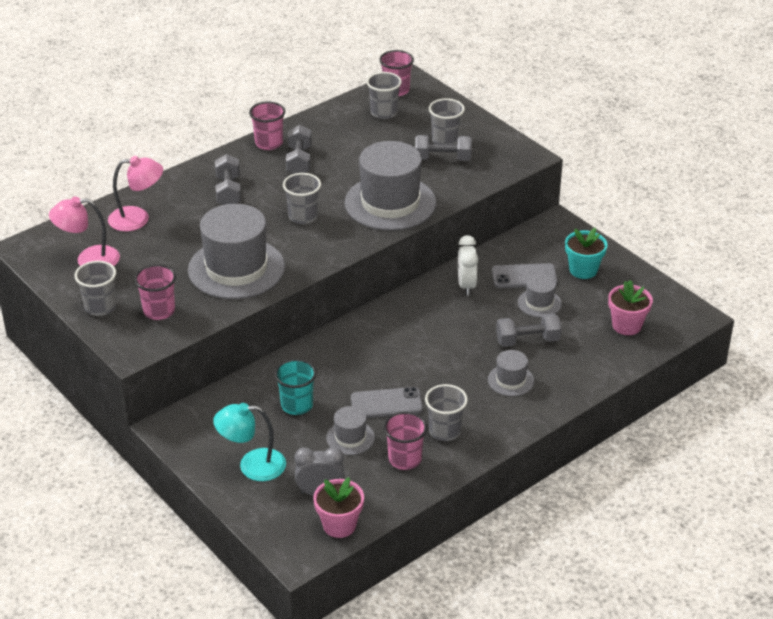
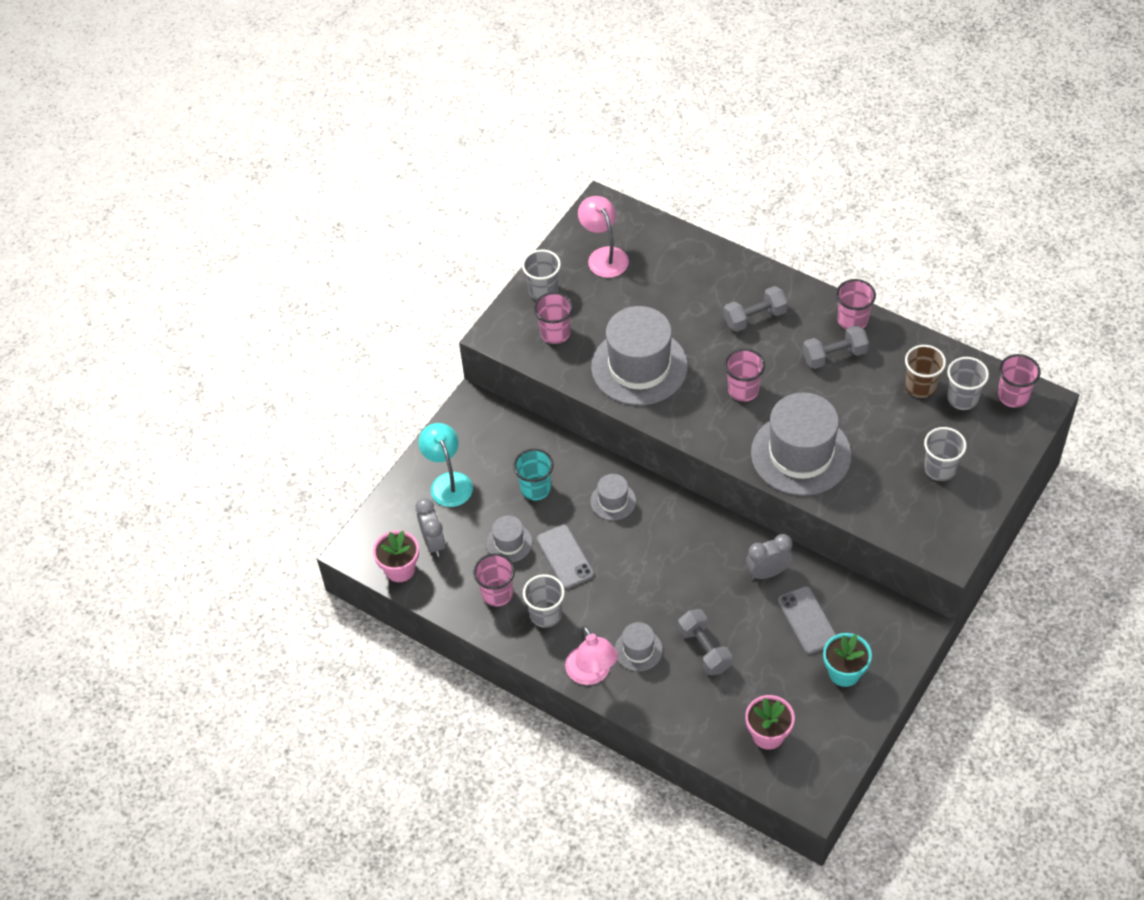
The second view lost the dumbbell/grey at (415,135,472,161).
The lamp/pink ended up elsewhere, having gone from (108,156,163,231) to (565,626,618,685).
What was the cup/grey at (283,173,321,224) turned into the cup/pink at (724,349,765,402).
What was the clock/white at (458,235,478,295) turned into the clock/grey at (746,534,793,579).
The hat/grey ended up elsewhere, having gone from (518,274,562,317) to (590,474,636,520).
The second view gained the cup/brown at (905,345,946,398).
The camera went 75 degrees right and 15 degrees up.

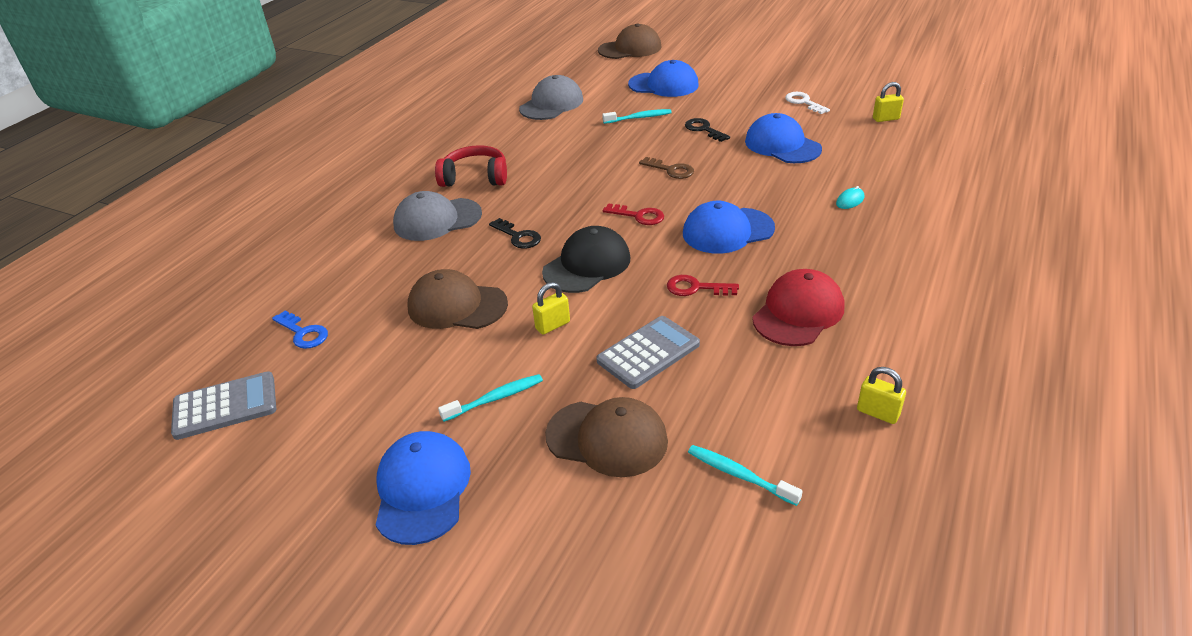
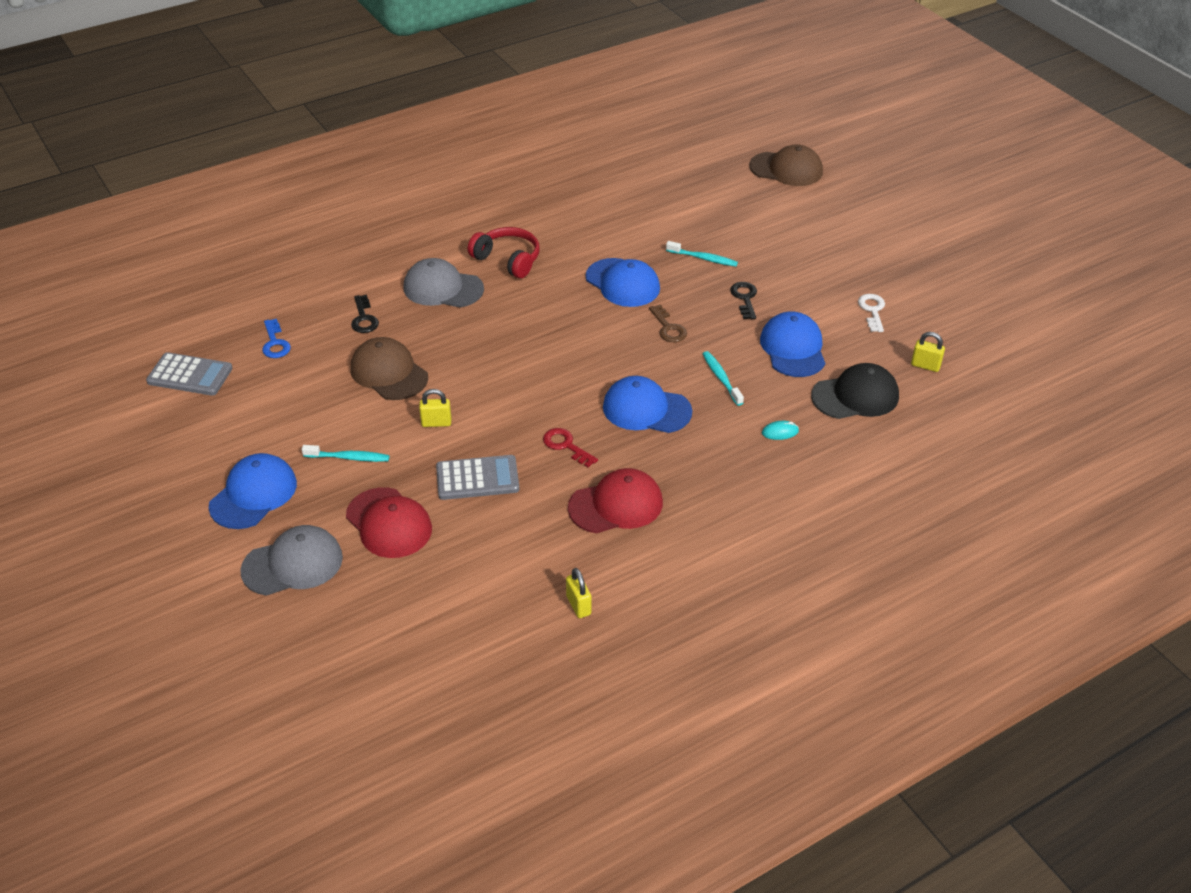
The cap/blue ended up elsewhere, having gone from (628,60,699,97) to (586,258,660,307).
The cap/grey ended up elsewhere, having gone from (519,75,583,120) to (240,525,343,596).
The second view lost the key/red at (603,203,664,225).
The key/black ended up elsewhere, having gone from (489,218,541,249) to (351,295,379,333).
The cap/black ended up elsewhere, having gone from (542,226,630,293) to (811,363,899,419).
What was the cap/brown at (545,397,668,477) turned into the cap/red at (346,487,432,558).
The toothbrush/turquoise ended up elsewhere, having gone from (688,445,803,506) to (703,351,744,406).
The camera went 30 degrees right and 5 degrees up.

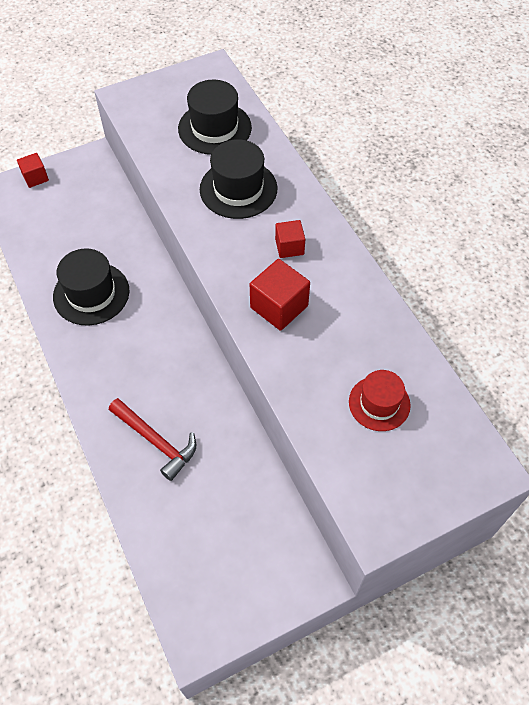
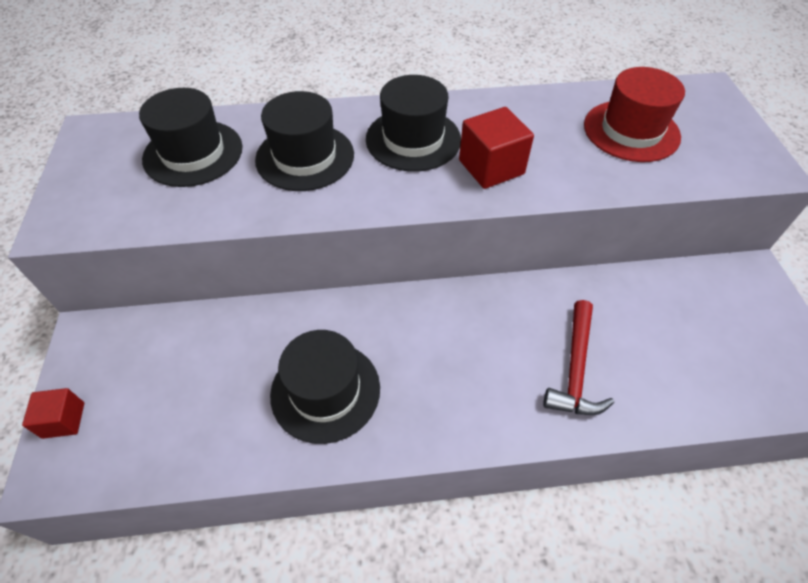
Where the cube/red stood at (275,220,305,258), the hat/black came to stand at (366,75,461,172).
The size of the hat/red at (349,370,411,431) changed by a factor of 1.51.
The hammer/red at (109,398,196,481) ended up facing another way, 135 degrees clockwise from before.
The camera went 70 degrees left and 5 degrees down.

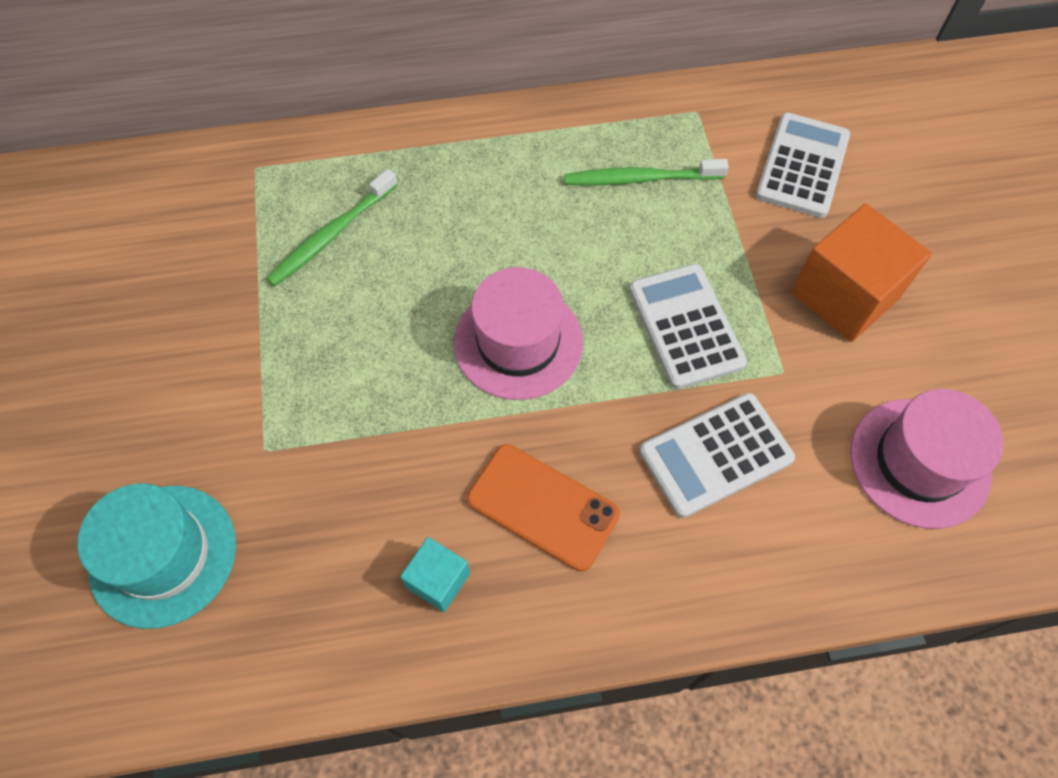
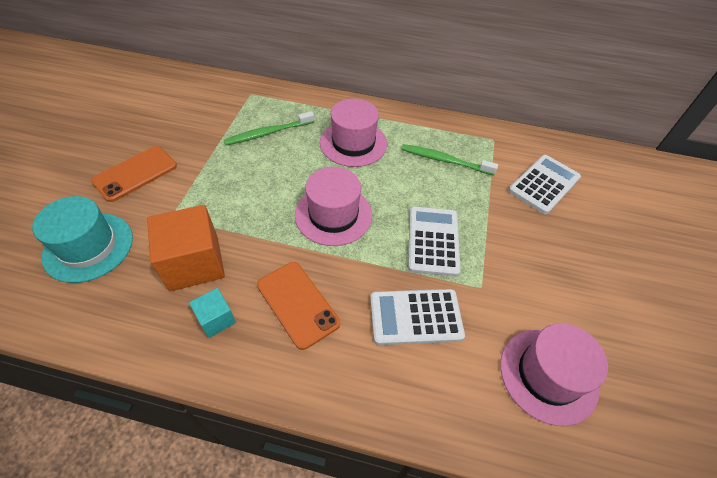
The cube/orange ended up elsewhere, having gone from (791,204,932,342) to (147,205,225,291).
The second view gained the hat/pink at (320,98,387,167).
The second view gained the phone/orange at (91,146,177,202).
The camera went 20 degrees right and 10 degrees down.

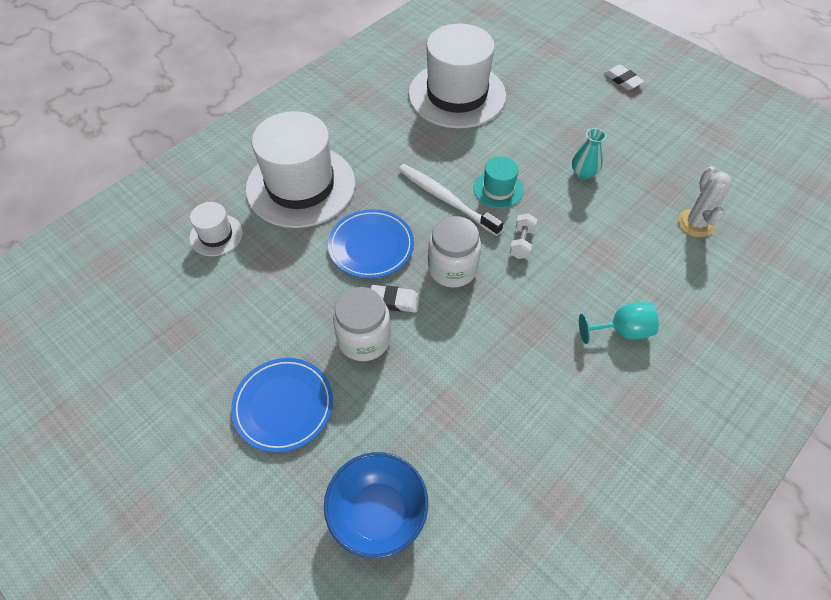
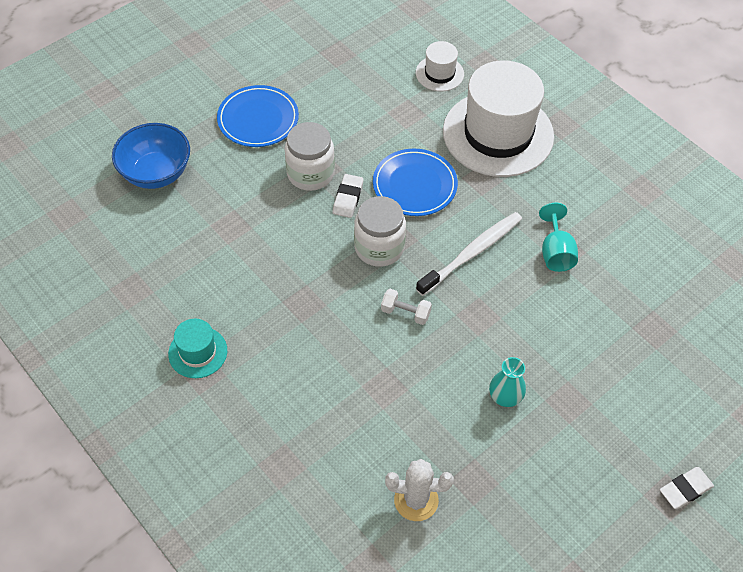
The second view lost the hat/white at (408,24,506,128).
The hat/turquoise ended up elsewhere, having gone from (473,156,524,208) to (168,319,227,378).
The goblet/turquoise ended up elsewhere, having gone from (579,302,659,344) to (539,203,578,272).
The camera went 95 degrees right and 0 degrees up.

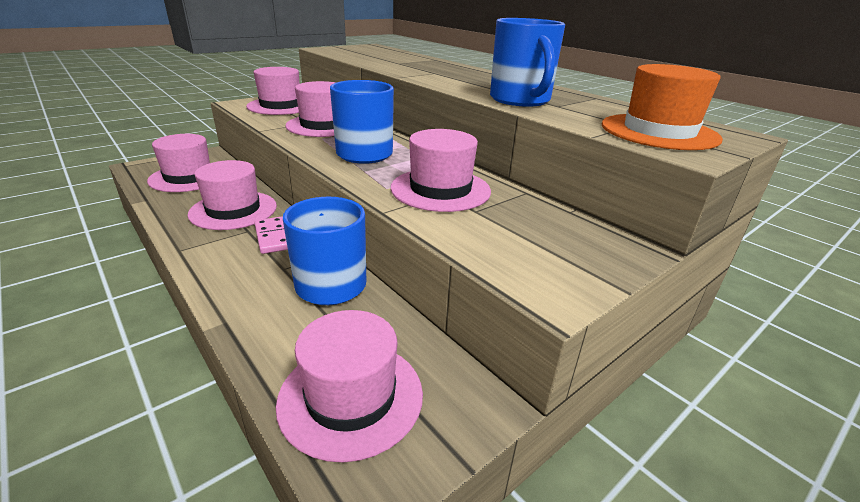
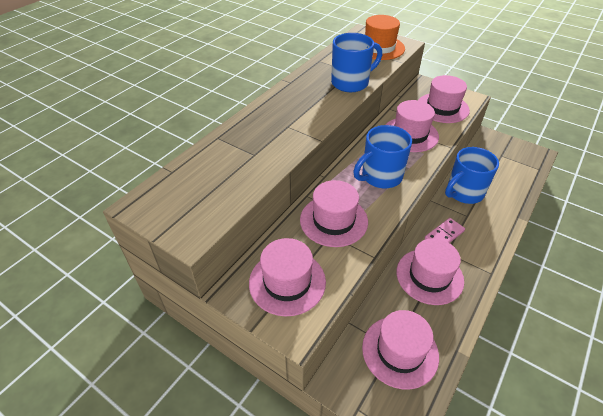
The hat/pink ended up elsewhere, having gone from (276,310,423,463) to (418,75,470,123).
The camera went 105 degrees left and 15 degrees up.

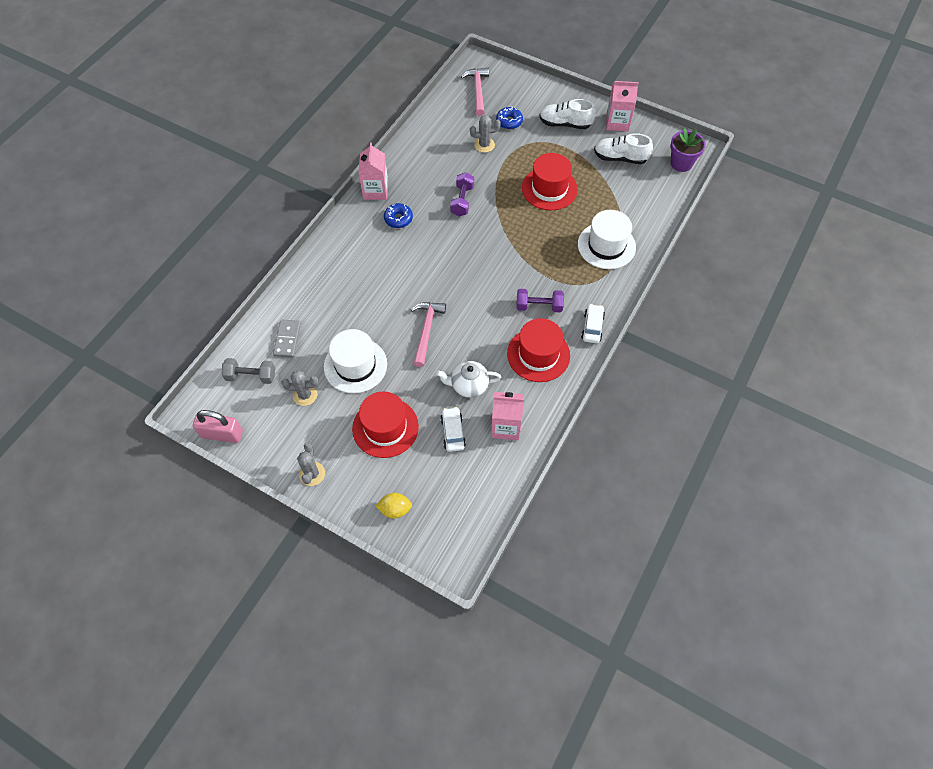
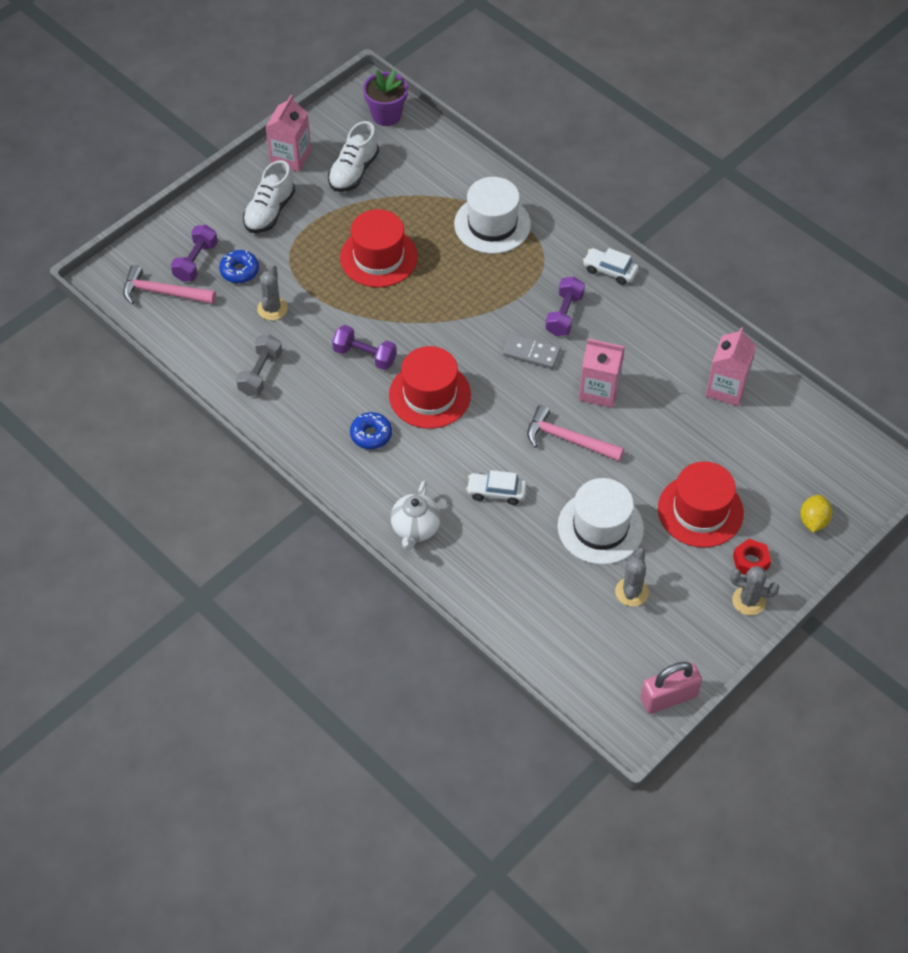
The carton/pink ended up elsewhere, having gone from (358,143,388,200) to (579,339,625,408).
The hat/red ended up elsewhere, having gone from (507,318,570,382) to (389,346,471,429).
The domino/grey ended up elsewhere, having gone from (273,320,301,358) to (503,333,561,369).
The dumbbell/grey ended up elsewhere, having gone from (222,358,275,384) to (236,335,282,396).
The teapot/white ended up elsewhere, having gone from (436,361,501,398) to (390,481,441,550).
The car/white ended up elsewhere, having gone from (440,407,466,452) to (466,470,527,505).
The padlock/pink at (193,410,243,443) ended up facing another way, 45 degrees clockwise from before.
The second view gained the dumbbell/purple at (171,225,218,282).
The second view gained the nut/red at (733,539,771,575).
The camera went 75 degrees left and 5 degrees down.

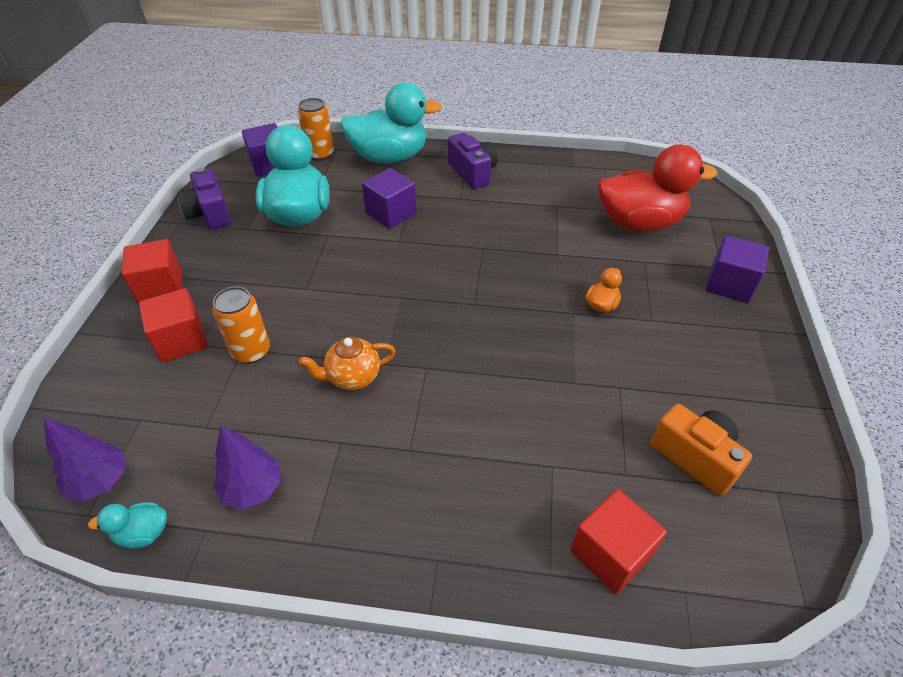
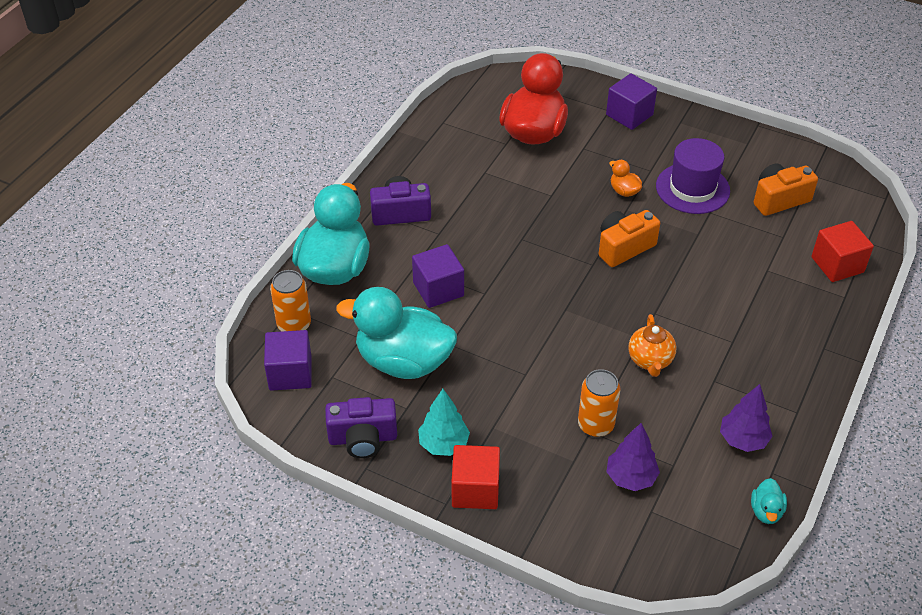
The second view lost the cube/red at (139,288,208,363).
The tree/purple ended up elsewhere, having gone from (43,417,125,501) to (607,423,660,491).
The second view gained the hat/purple at (656,138,730,214).
The second view gained the camera/orange at (599,210,660,267).
The second view gained the tree/turquoise at (418,389,470,456).
The camera went 70 degrees left and 0 degrees up.

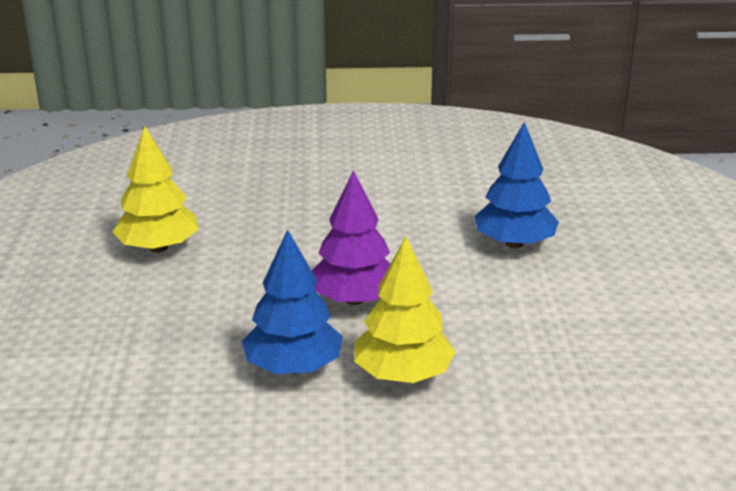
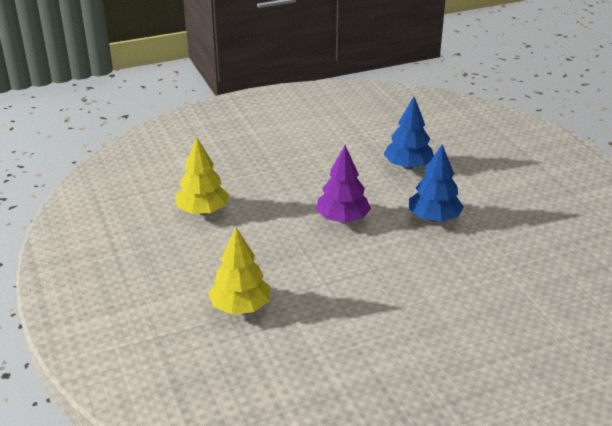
The tree/blue ended up elsewhere, having gone from (242,229,343,374) to (409,145,464,222).
The tree/yellow ended up elsewhere, having gone from (354,237,455,383) to (208,228,271,314).
The camera went 20 degrees left and 5 degrees up.

